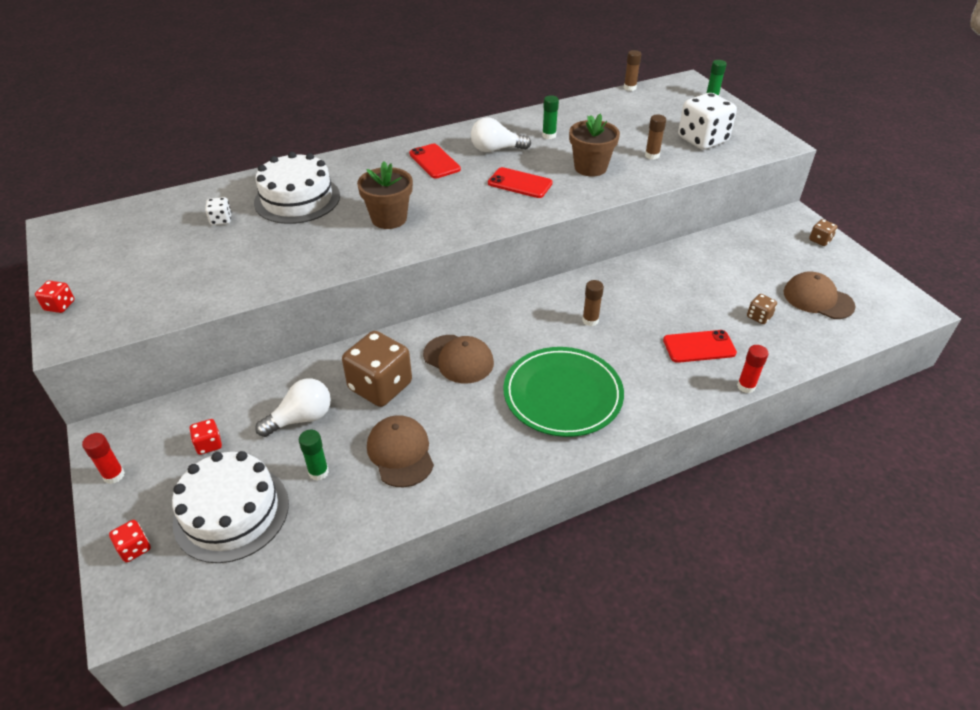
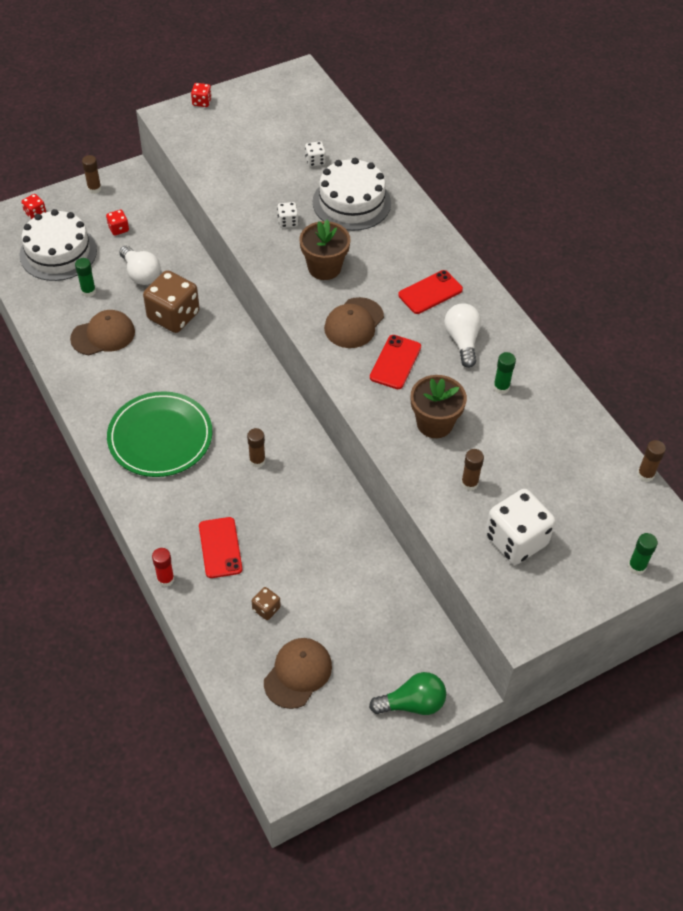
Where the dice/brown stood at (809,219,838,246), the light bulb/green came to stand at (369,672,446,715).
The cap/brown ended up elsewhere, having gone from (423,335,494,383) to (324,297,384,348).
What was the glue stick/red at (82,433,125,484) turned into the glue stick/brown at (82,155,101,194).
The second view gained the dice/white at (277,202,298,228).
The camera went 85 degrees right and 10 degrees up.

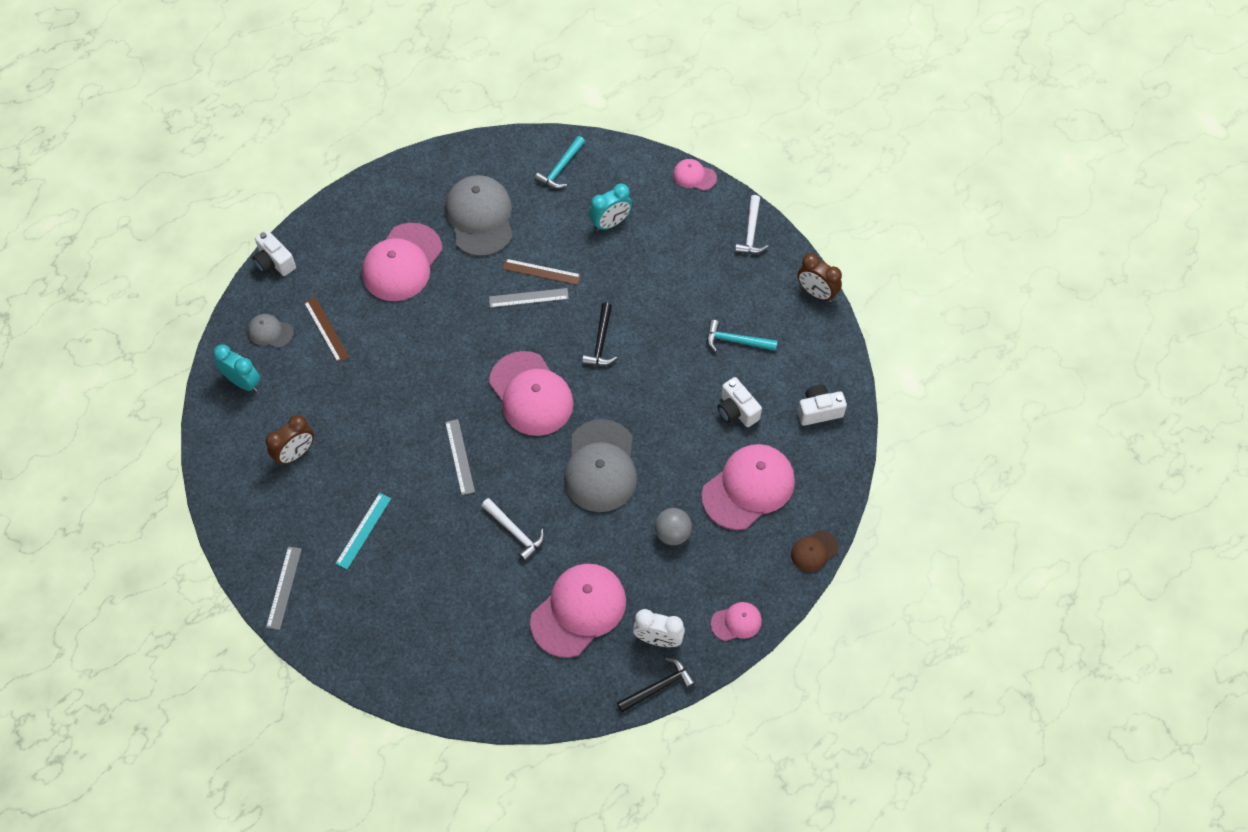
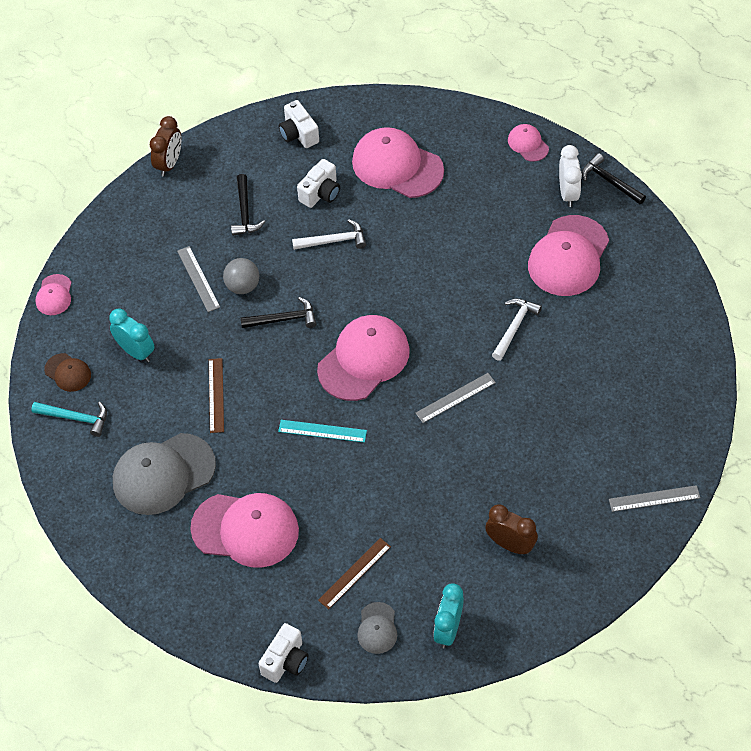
The hammer/white ended up elsewhere, having gone from (735,195,769,254) to (292,219,366,250).
The ruler/grey ended up elsewhere, having gone from (489,288,569,308) to (177,246,220,312).
What was the hammer/turquoise at (707,320,778,352) turned into the hammer/black at (231,174,265,236).
The second view lost the cap/grey at (564,419,637,512).
The ruler/turquoise ended up elsewhere, having gone from (335,493,391,569) to (278,420,367,443).
The ball/grey ended up elsewhere, having gone from (655,508,692,545) to (223,258,259,294).
The cap/brown ended up elsewhere, having gone from (791,530,839,572) to (44,353,91,392).
The cap/pink at (530,564,626,658) ended up facing another way, 90 degrees counterclockwise from before.
The camera went 105 degrees left and 5 degrees down.

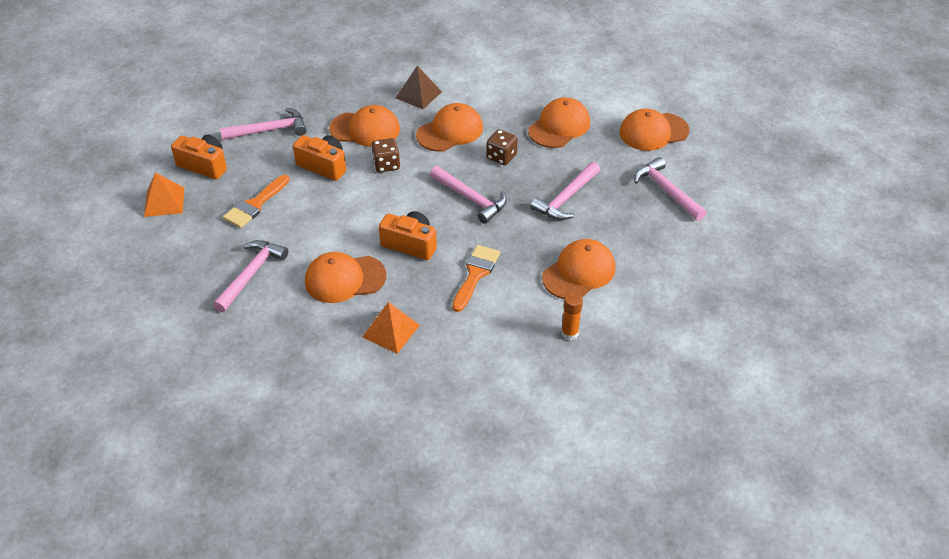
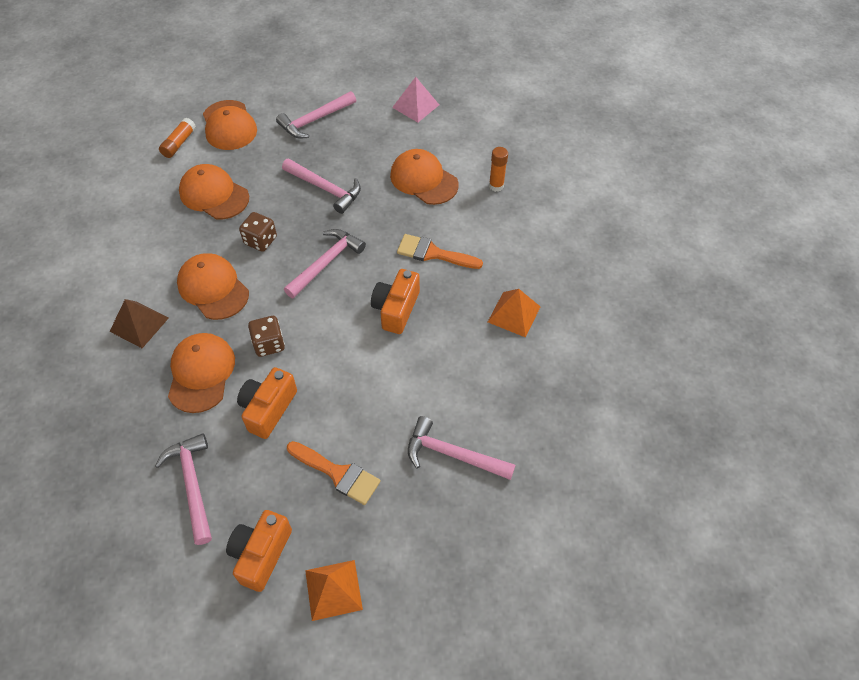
The second view lost the cap/orange at (305,252,386,303).
The second view gained the pyramid/pink at (392,77,439,123).
The second view gained the glue stick/orange at (159,118,196,158).
The camera went 95 degrees left and 10 degrees up.

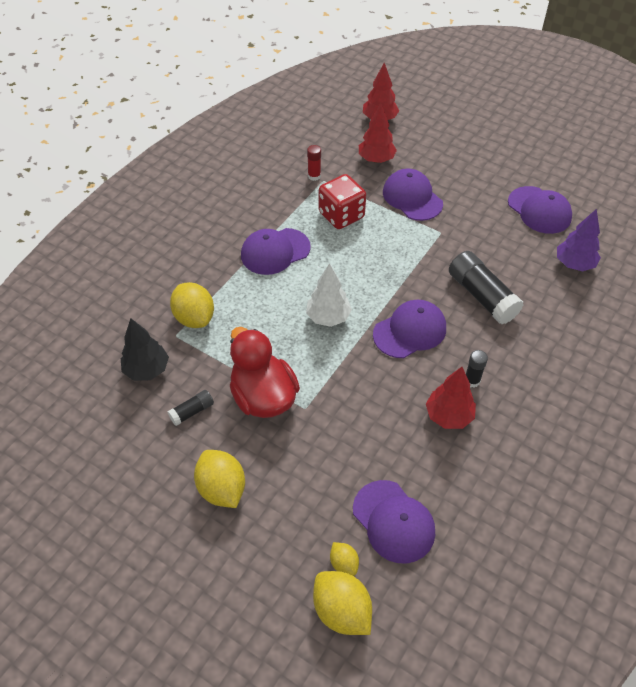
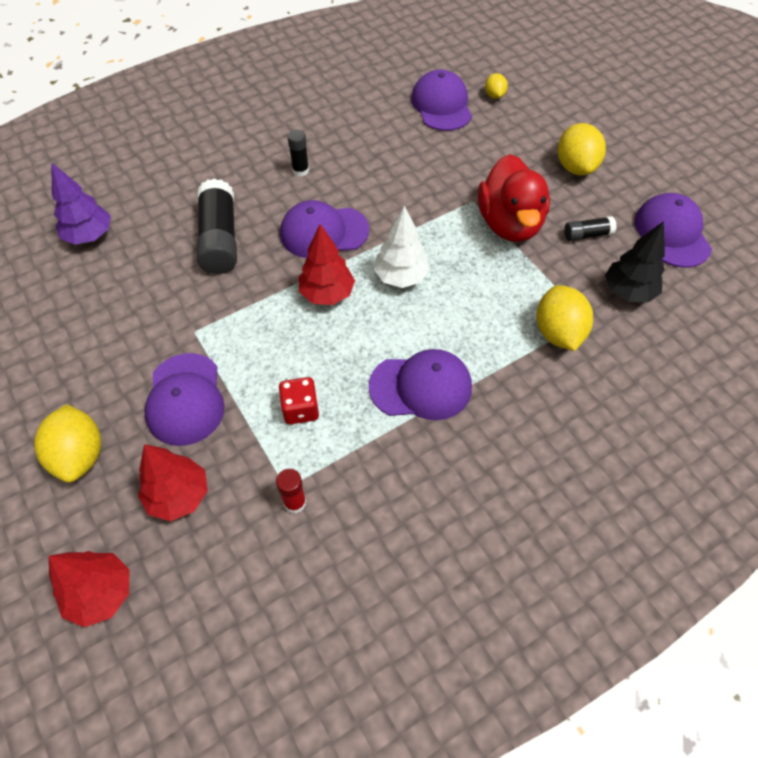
The size of the dice/red at (319,174,366,229) changed by a factor of 0.62.
The cap/purple ended up elsewhere, having gone from (508,186,572,234) to (635,193,712,268).
The tree/red ended up elsewhere, having gone from (426,367,476,429) to (298,224,355,305).
The lemon/yellow ended up elsewhere, having gone from (313,571,372,635) to (34,404,101,482).
The camera went 155 degrees left and 5 degrees up.

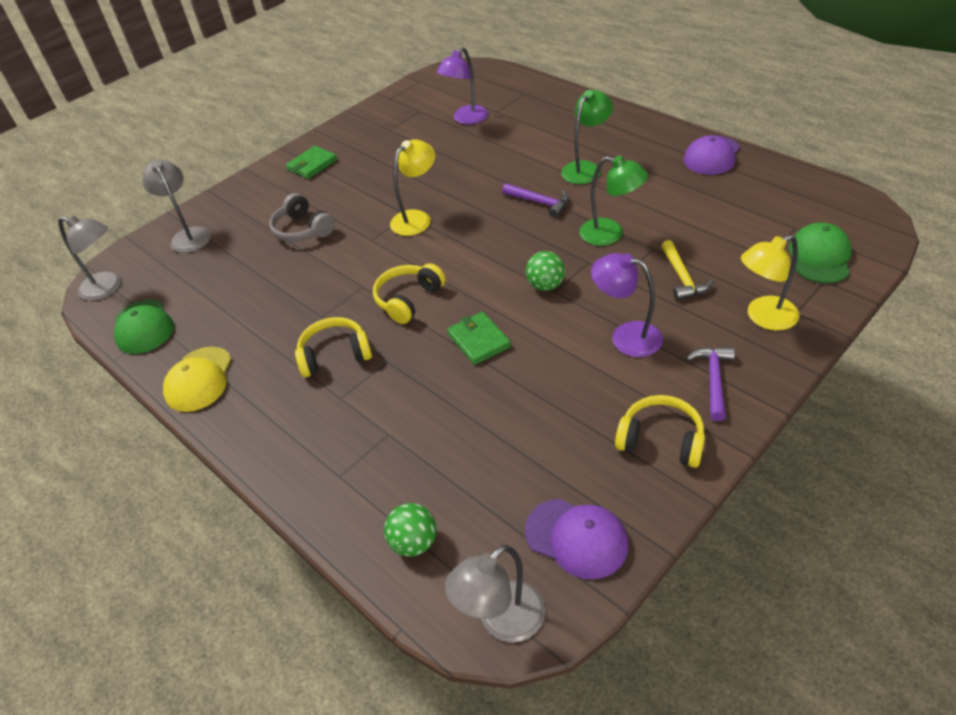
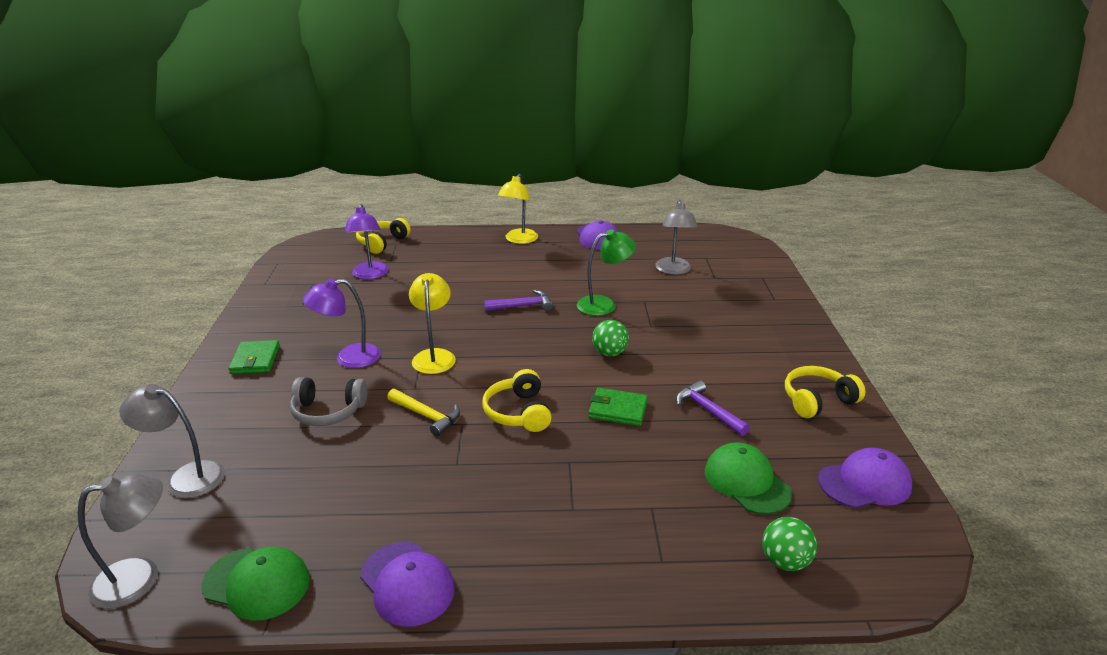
The second view lost the lamp/green at (561,90,613,184).
The cap/green ended up elsewhere, having gone from (789,223,852,283) to (705,442,792,515).
The lamp/yellow ended up elsewhere, having gone from (741,234,800,331) to (498,174,538,244).
The hammer/yellow ended up elsewhere, having gone from (661,240,713,300) to (387,389,460,437).
The lamp/purple ended up elsewhere, having gone from (591,253,663,357) to (303,278,381,368).
The headphones/yellow ended up elsewhere, having gone from (295,317,372,377) to (356,218,411,254).
What was the cap/yellow at (163,347,232,412) turned into the cap/purple at (360,542,455,627).
The hammer/purple ended up elsewhere, having gone from (686,347,735,421) to (676,380,750,436).
The lamp/grey ended up elsewhere, having gone from (445,545,546,643) to (655,200,698,275).
The camera went 50 degrees left and 15 degrees down.

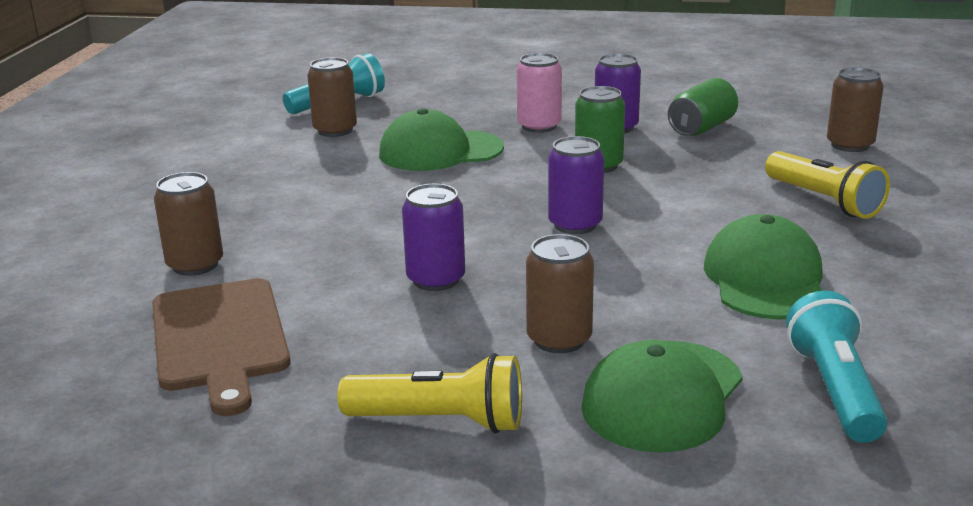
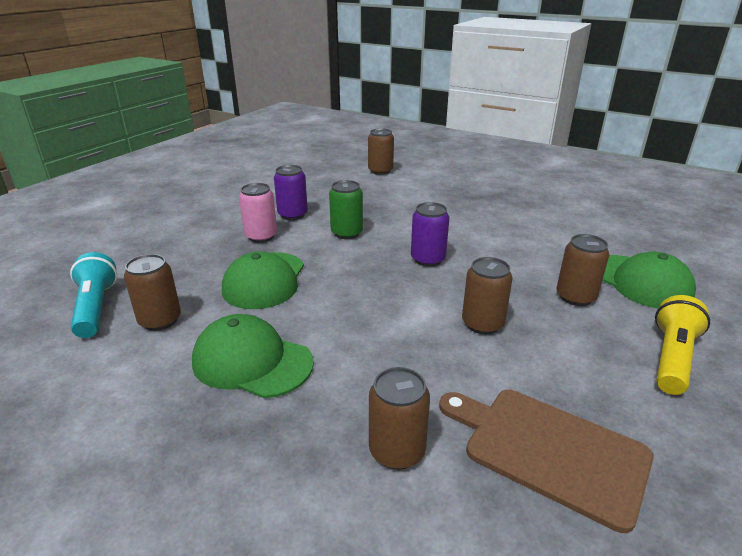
The second view lost the can/green at (668,78,738,136).
The second view lost the flashlight/yellow at (765,151,890,219).
What was the can/purple at (402,184,465,291) turned into the can/brown at (462,257,513,334).
The cap/green ended up elsewhere, having gone from (704,214,823,320) to (192,314,314,398).
The cutting board/brown at (152,278,291,416) ended up facing another way, 150 degrees counterclockwise from before.
The second view lost the flashlight/turquoise at (786,290,887,443).
The camera went 70 degrees left and 5 degrees up.

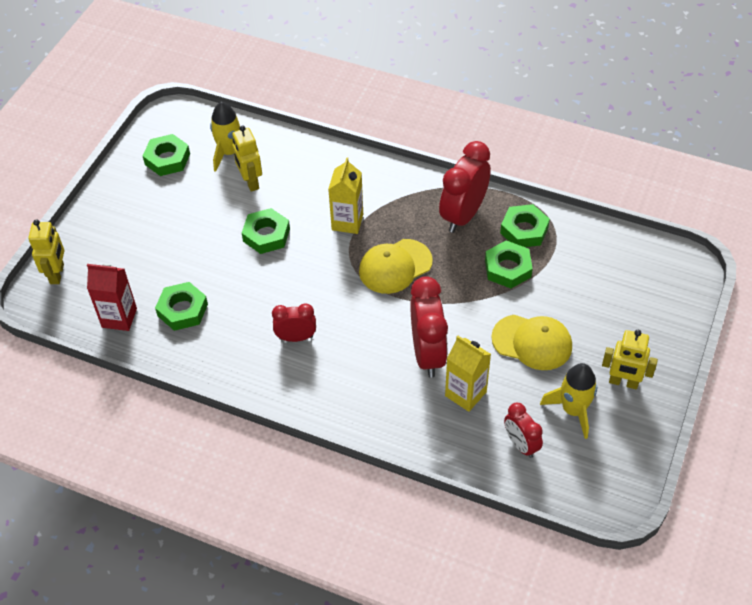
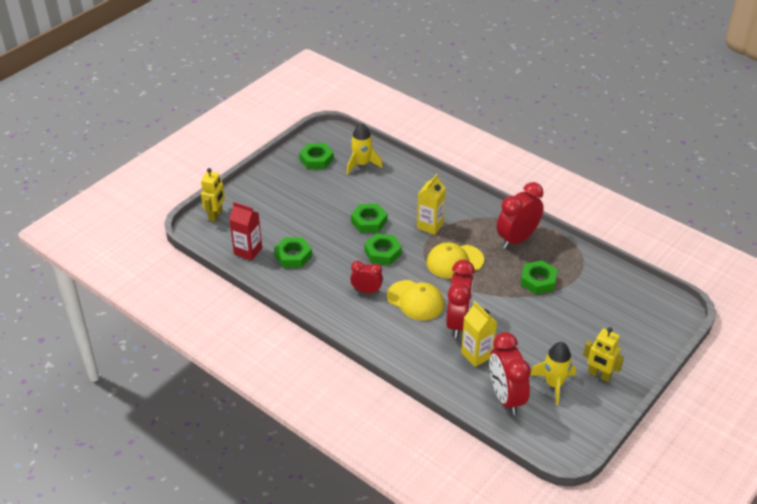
The second view lost the robot/yellow at (232,125,262,192).
The nut/green ended up elsewhere, having gone from (500,204,550,247) to (364,233,402,265).
The cap/yellow ended up elsewhere, having gone from (491,315,572,370) to (387,280,444,320).
The size of the clock/red at (504,403,543,458) changed by a factor of 1.74.
The camera went 15 degrees right and 10 degrees down.

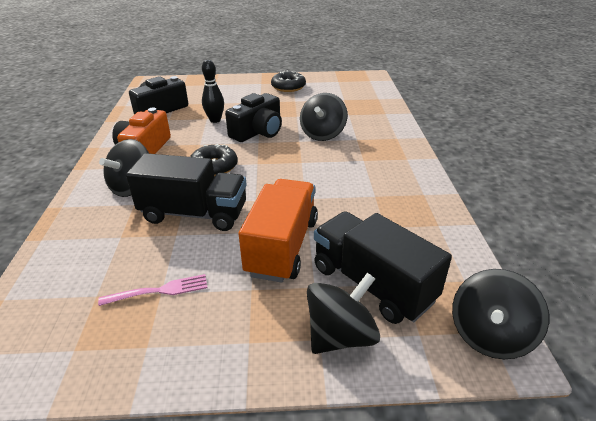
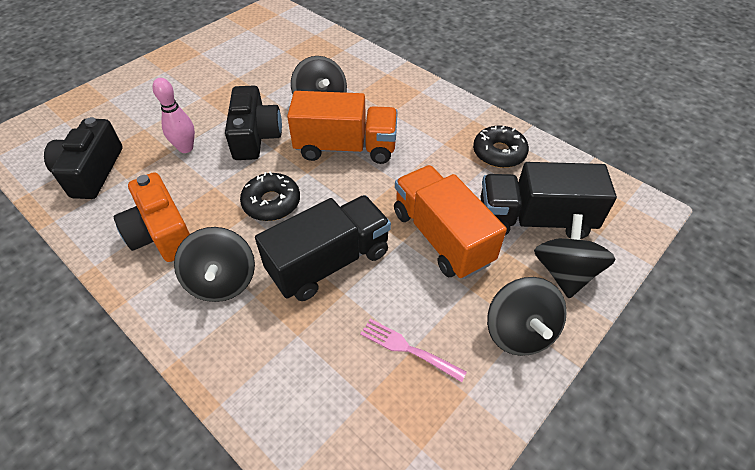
What was the bowling pin/black at (202,60,224,123) turned into the bowling pin/pink at (152,78,195,153).
The donut/black ended up elsewhere, having gone from (271,71,306,92) to (473,126,529,168).
The spinning top/black ended up elsewhere, having gone from (452,269,549,359) to (487,277,567,356).
The fork/pink at (98,274,207,306) ended up facing another way, 90 degrees counterclockwise from before.
The second view gained the truck/orange at (287,91,398,164).
The camera went 45 degrees left and 15 degrees up.

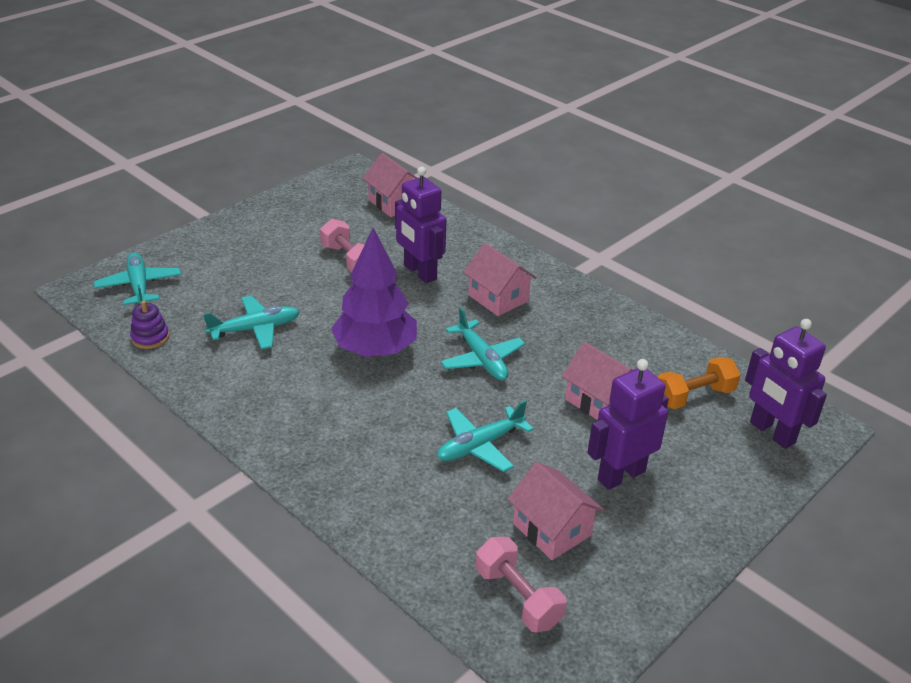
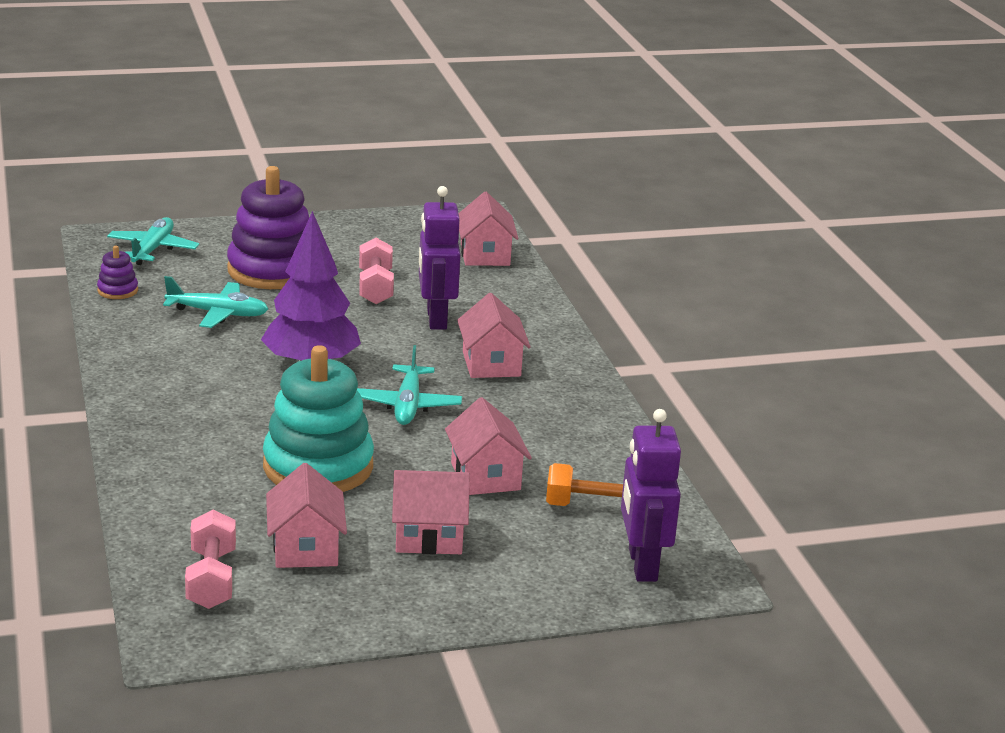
Where the robot/purple stood at (587,359,669,490), the house/pink came to stand at (392,470,470,555).
Where the plane/turquoise stood at (437,400,533,472), the stacking toy/turquoise came to stand at (263,345,374,492).
The second view gained the stacking toy/purple at (227,166,309,289).
The camera went 30 degrees right and 10 degrees down.

